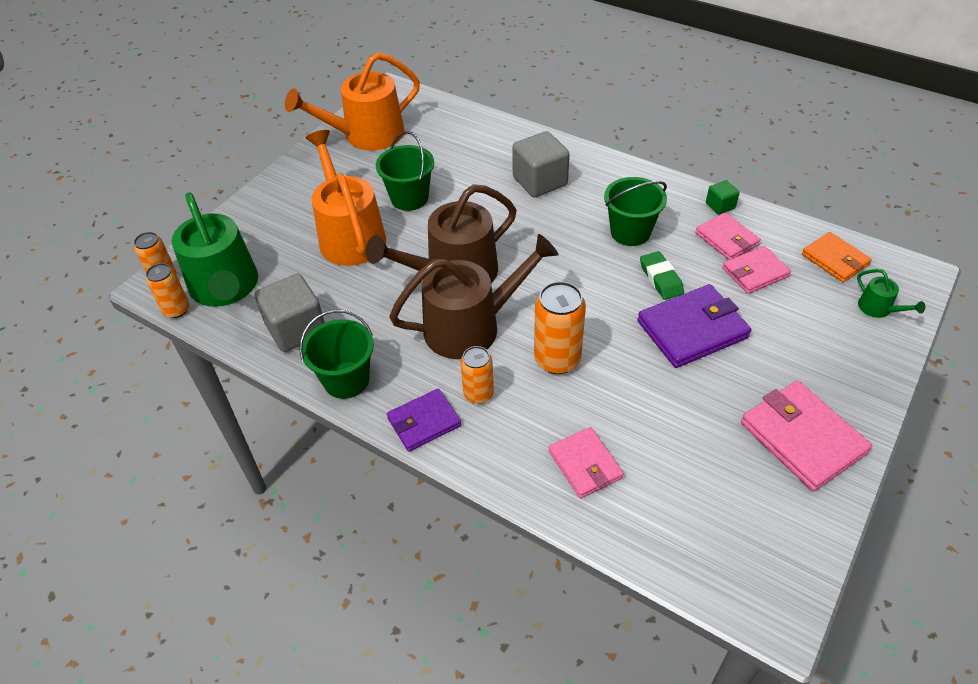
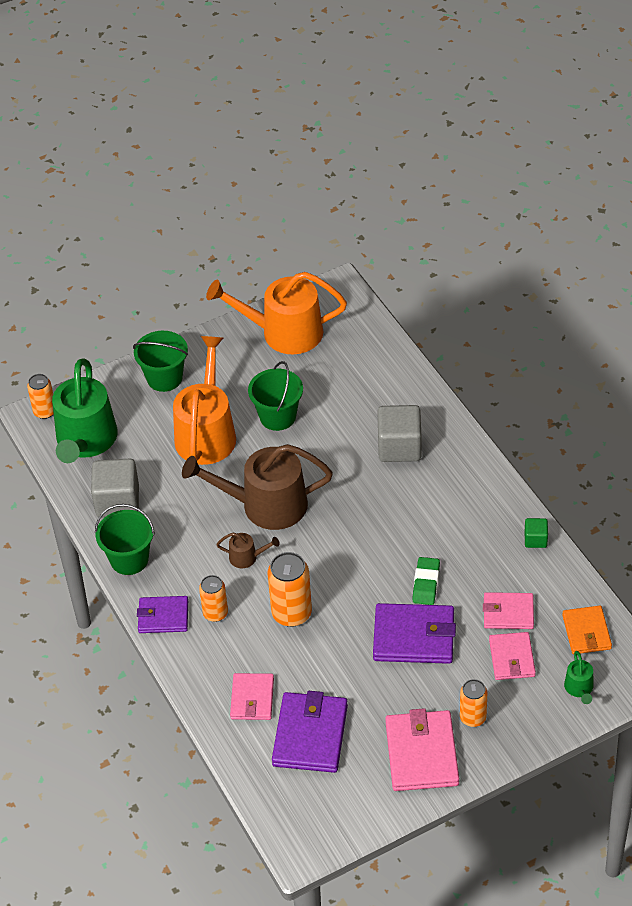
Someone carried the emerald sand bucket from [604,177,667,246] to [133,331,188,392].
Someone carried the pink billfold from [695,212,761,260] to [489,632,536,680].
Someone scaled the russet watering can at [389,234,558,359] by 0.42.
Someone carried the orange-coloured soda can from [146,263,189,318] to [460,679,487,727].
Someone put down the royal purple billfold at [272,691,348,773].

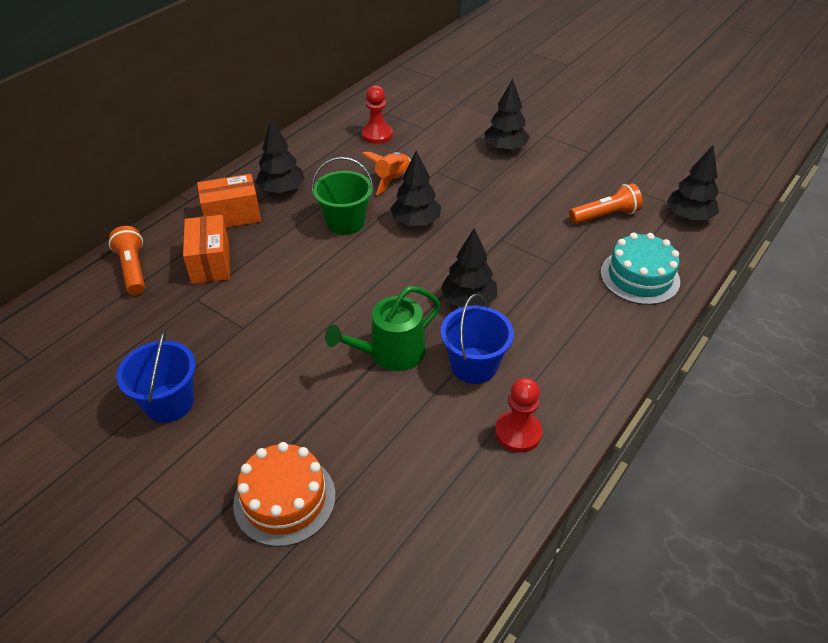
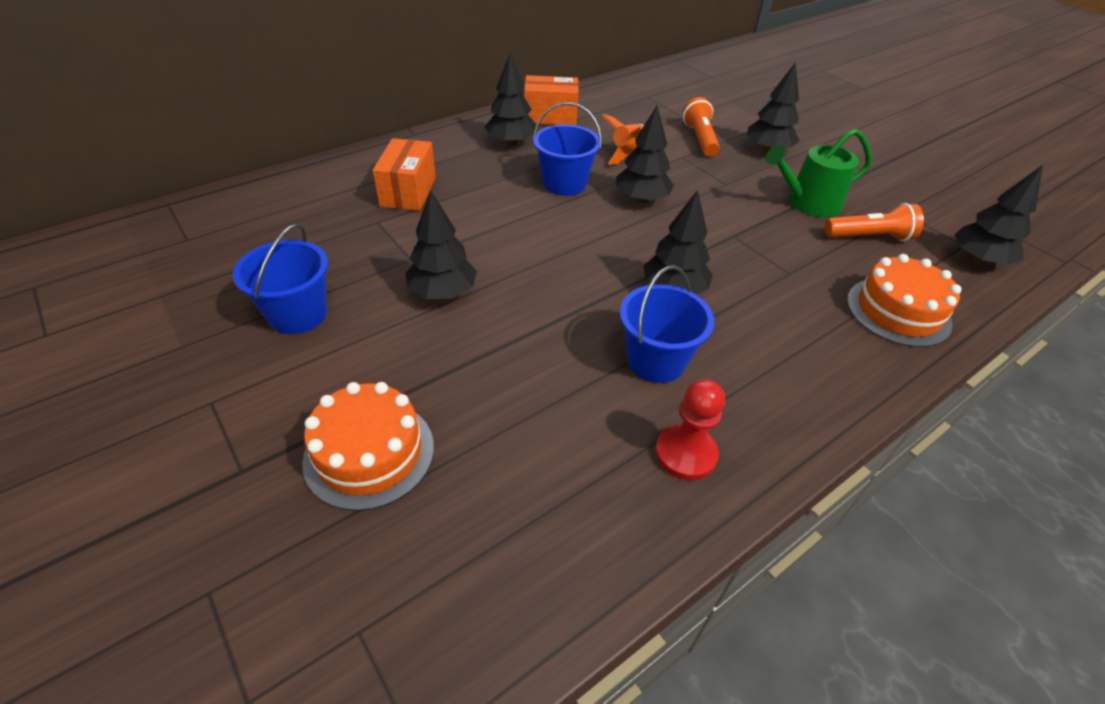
Someone took away the scarlet pawn at [362,85,393,144].
Someone repainted the emerald sand bucket at [312,157,374,235], which became the blue sand bucket at [533,102,602,196].
Someone carried the orange-coloured parcel from [197,174,261,228] to [524,75,579,125].
Someone carried the orange-coloured flashlight from [109,226,145,295] to [683,97,720,157].
Someone repainted the turquoise cake at [600,233,680,305], which became the orange-coloured cake at [847,254,962,347].
Someone carried the emerald watering can from [325,286,441,371] to [765,128,871,217].
Someone put down the black toy tree at [405,190,477,299].

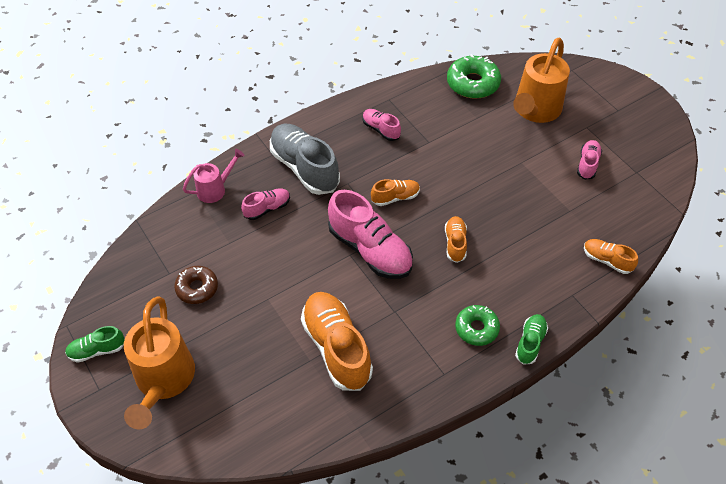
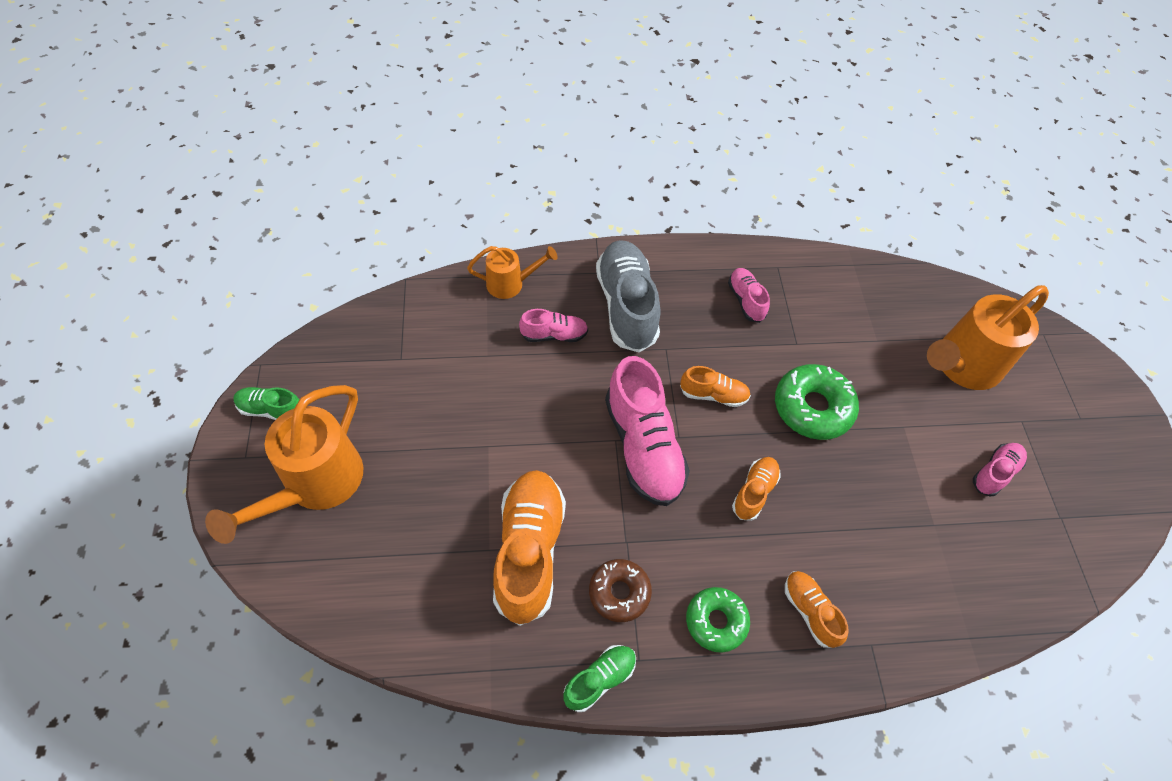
Someone carried the emerald glazed donut from [447,55,501,99] to [775,364,859,440].
Someone repainted the pink watering can at [183,149,245,203], which became the orange-coloured watering can at [467,246,557,299].
Someone carried the orange-coloured lace-up shoe from [584,239,638,274] to [785,571,849,648].
Someone carried the russet glazed donut from [174,266,218,304] to [589,559,652,622].
Someone carried the emerald lace-up shoe from [515,314,548,365] to [564,645,636,712].

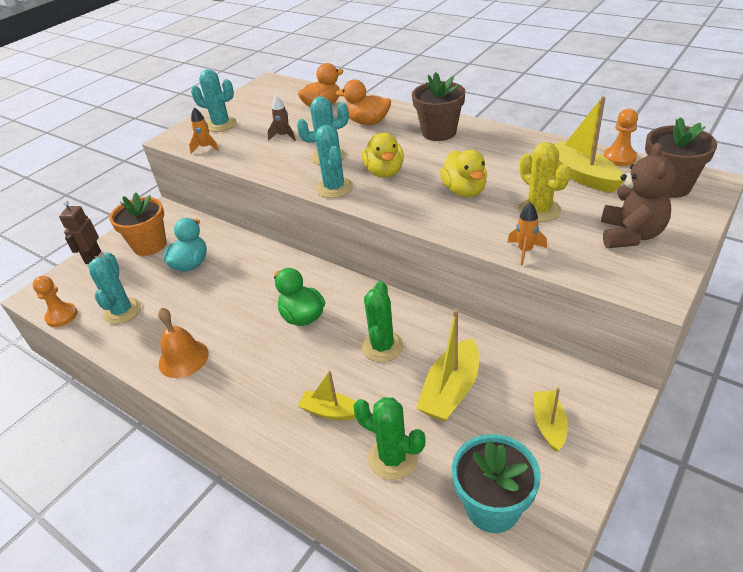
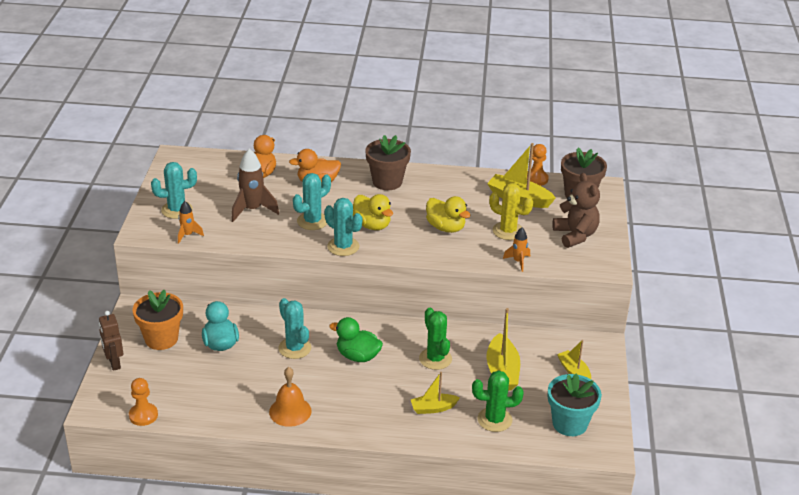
Someone scaled the russet toy rocket at [268,96,296,141] by 1.78.
Someone carried the turquoise prickly plant from [88,252,141,324] to [278,298,311,359].

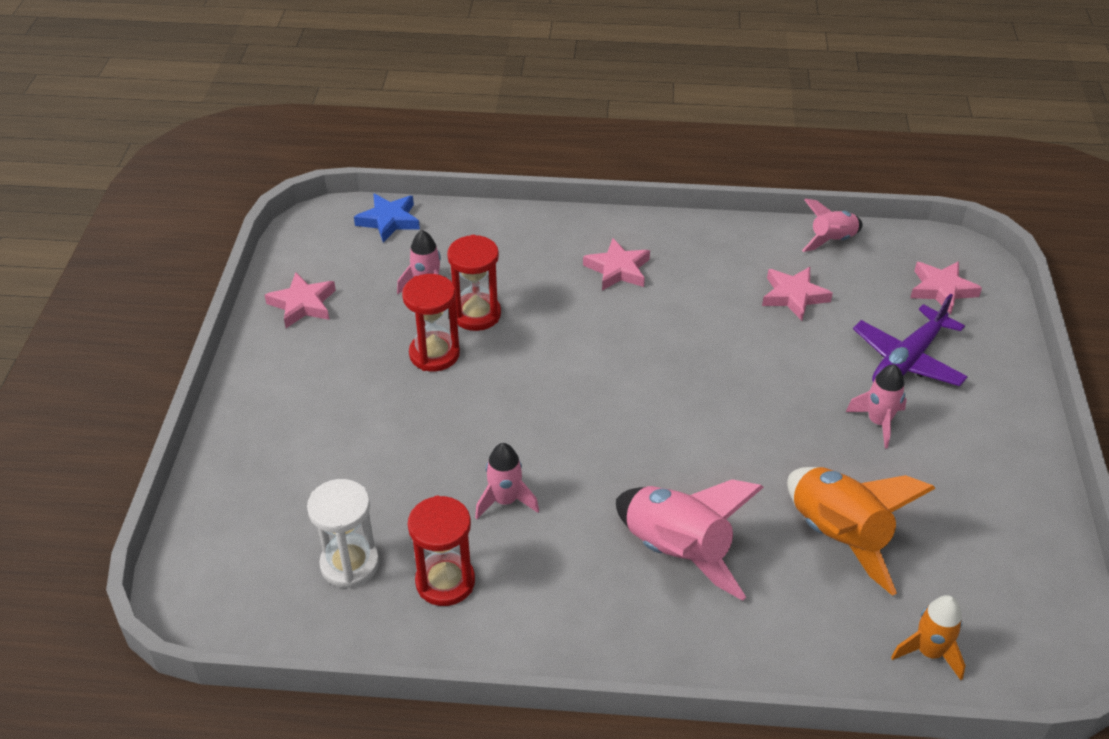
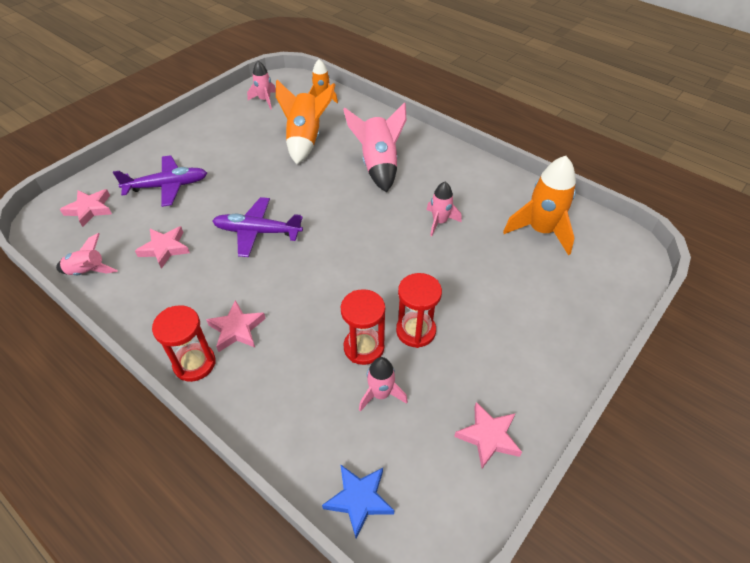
Someone carried the pink toy rocket from [846,364,907,449] to [247,61,276,110].
Someone swapped the snow-white hourglass at [307,479,379,589] for the orange-coloured toy rocket at [503,156,576,255].
Someone carried the scarlet hourglass from [408,495,475,606] to [152,305,216,382].
Someone put down the royal purple toy plane at [212,197,303,257].

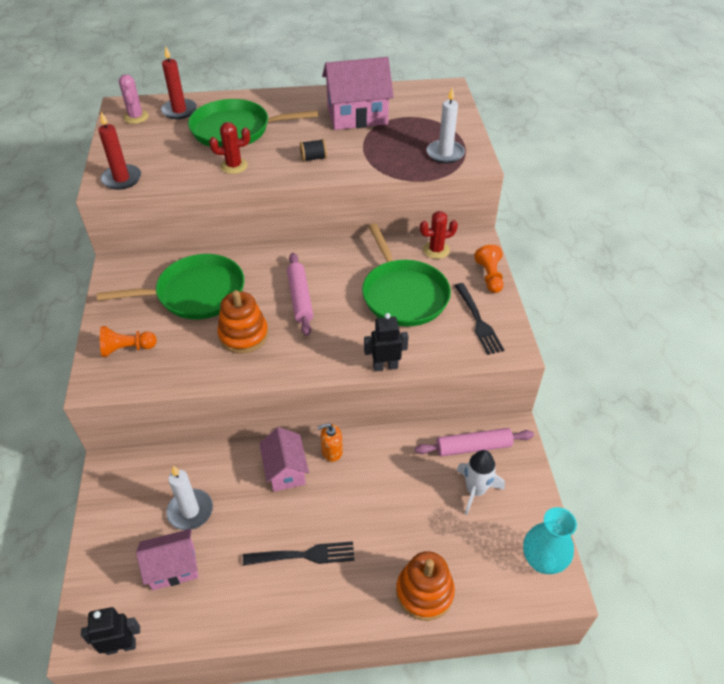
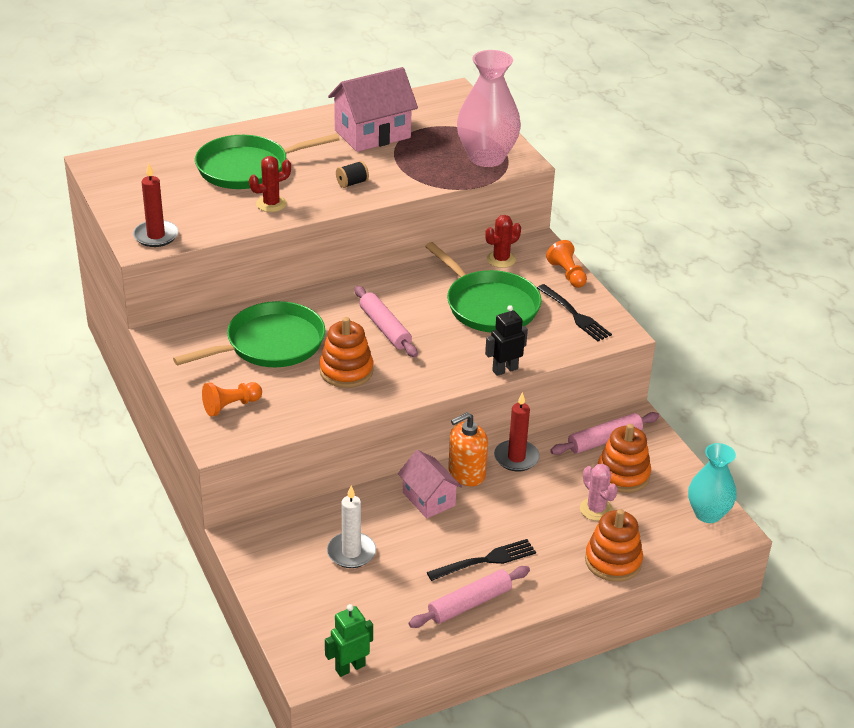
Someone carried the scarlet pillar candle from [161,47,197,119] to [494,392,540,472].
Someone carried the pink prickly plant from [119,74,149,124] to [580,464,618,521].
Someone swapped the snow-white pillar candle at [427,87,465,163] for the pink tall vase at [457,50,521,167].
Someone scaled the orange-coloured soap dispenser at [317,423,343,462] by 1.55.
Someone swapped the snow-white toy rocket at [456,450,505,515] for the orange-coloured ring stacker at [598,424,651,493].
Someone took away the pink toy house at [136,529,198,590].
Someone repainted the black robot at [81,607,140,655], which became the emerald robot at [325,604,373,677].
Someone put down the pink rolling pin at [408,566,530,628].

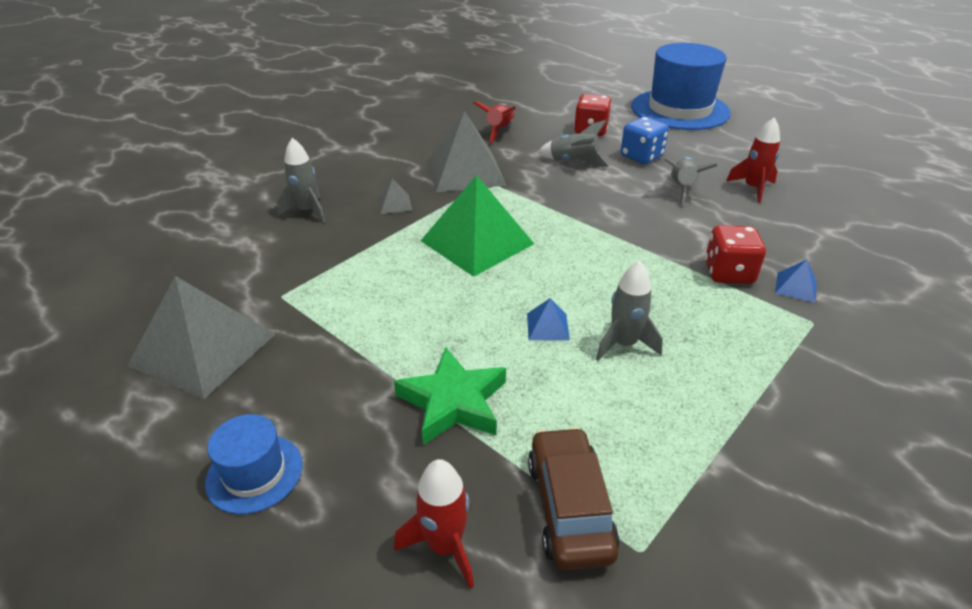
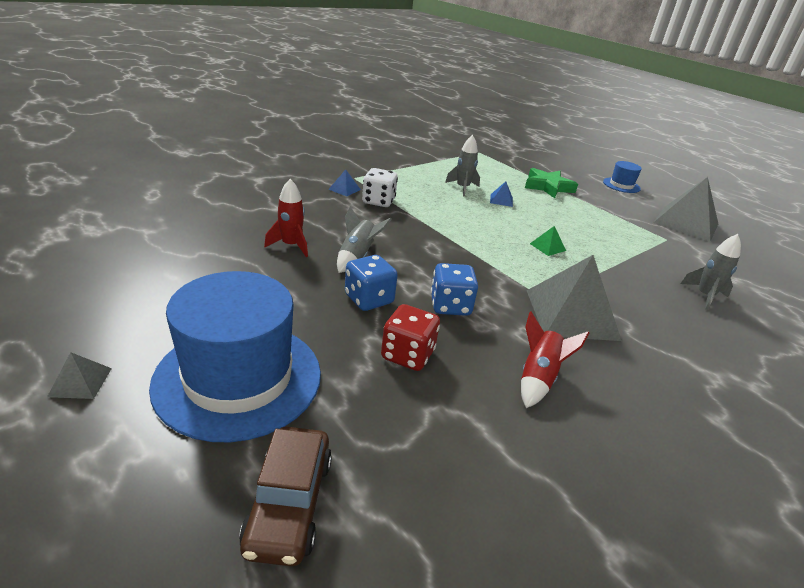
Someone swapped the gray toy rocket at [537,120,609,167] for the blue die at [431,263,478,316].
Someone scaled the emerald pyramid at [421,175,534,277] by 0.42.
Someone carried the gray pyramid from [378,178,412,214] to [47,352,112,399].
Someone repainted the scarlet die at [705,225,766,284], which became the snow-white die at [362,168,398,207].
Someone carried the russet car from [528,427,620,570] to [239,427,332,566].
Someone took away the scarlet toy rocket at [394,459,474,589].

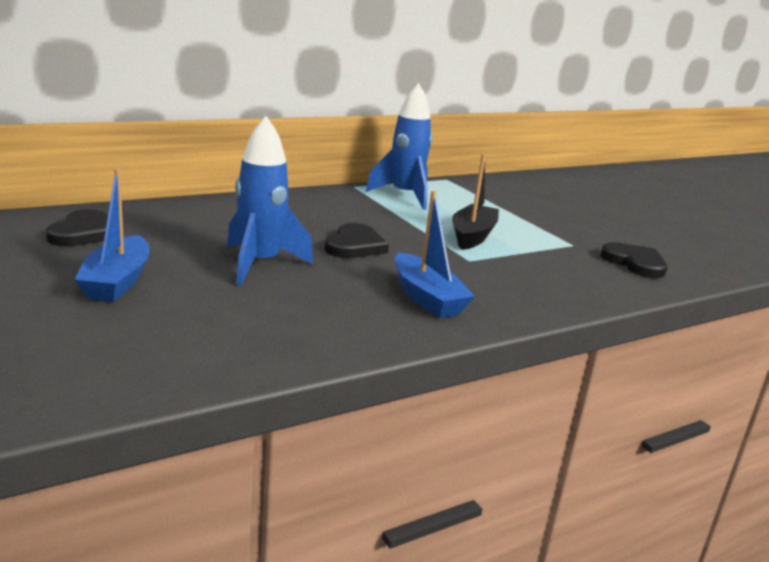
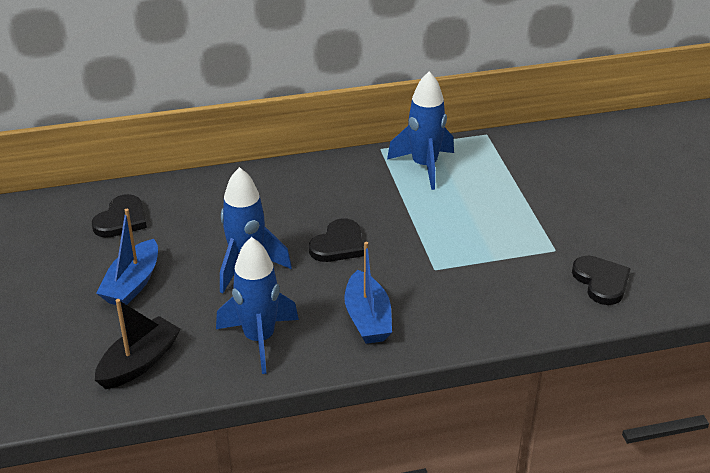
Someone carried the black boat from [452,153,499,250] to [95,299,180,389].
Someone put down the blue toy rocket at [216,237,299,374].

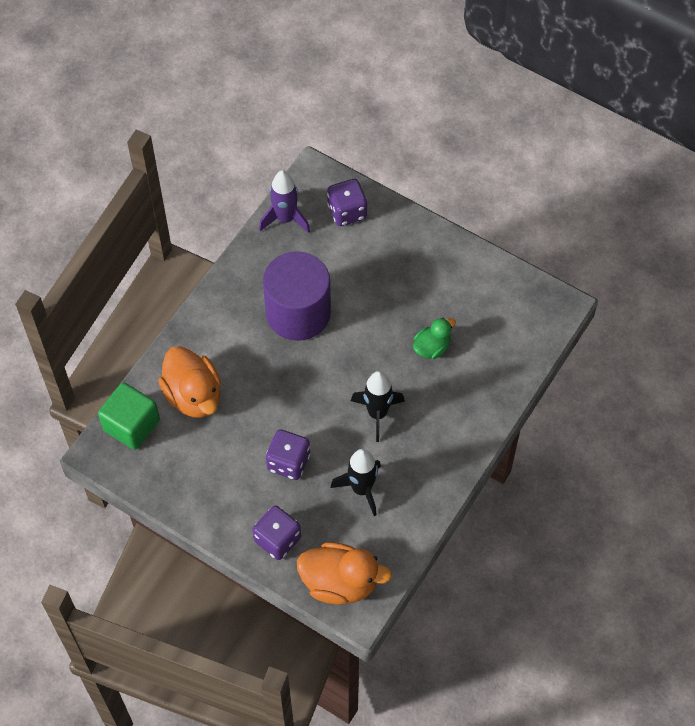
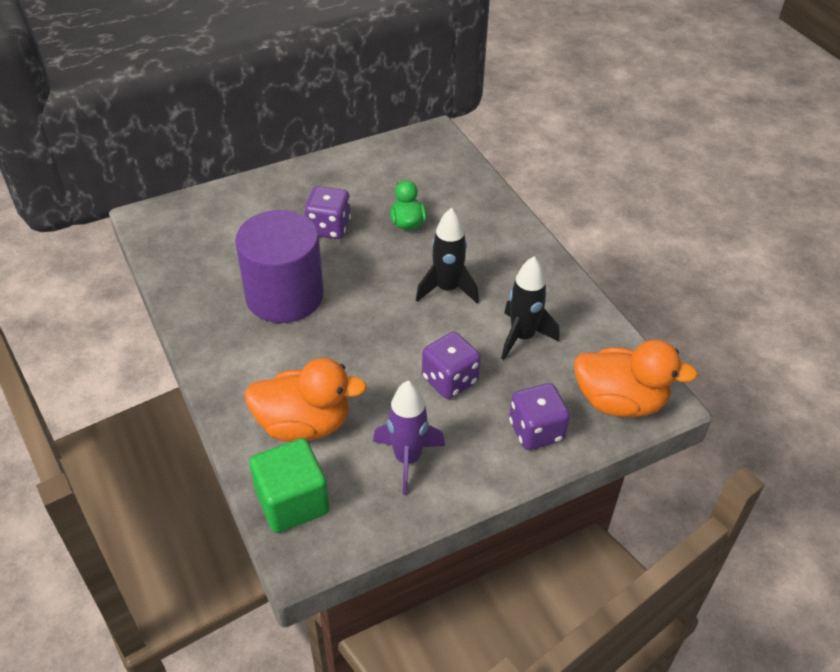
Someone carried the royal purple toy rocket from [259,170,310,233] to [373,381,445,495].
Someone carried the royal purple die from [327,179,367,226] to [304,186,351,239].
Someone rotated the orange-coloured rubber duck at [297,542,392,605] by 60 degrees clockwise.

